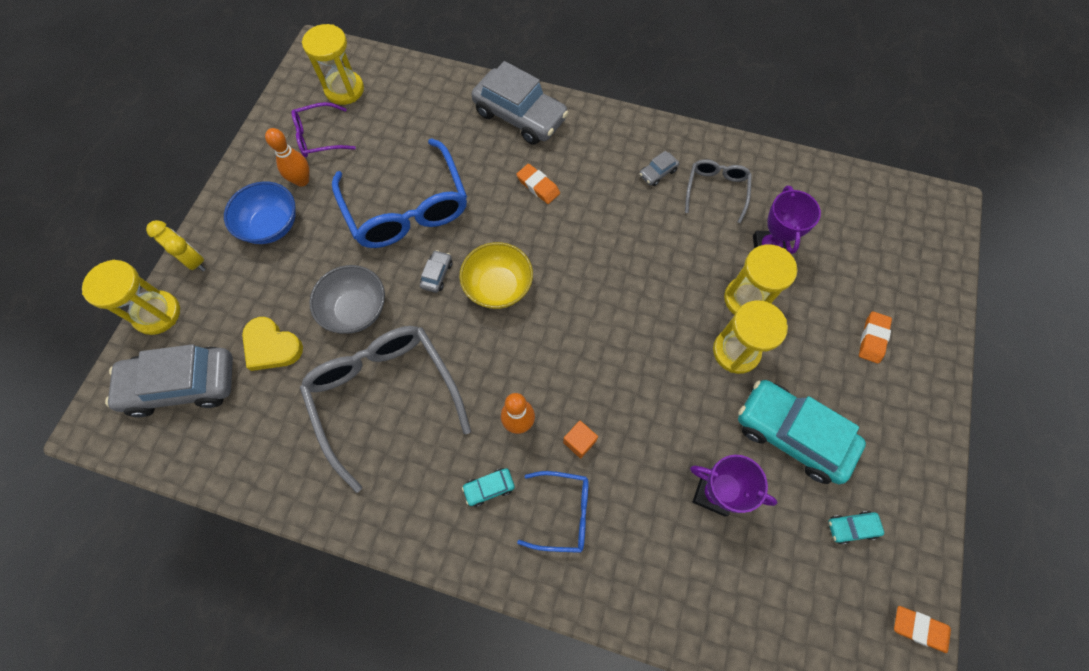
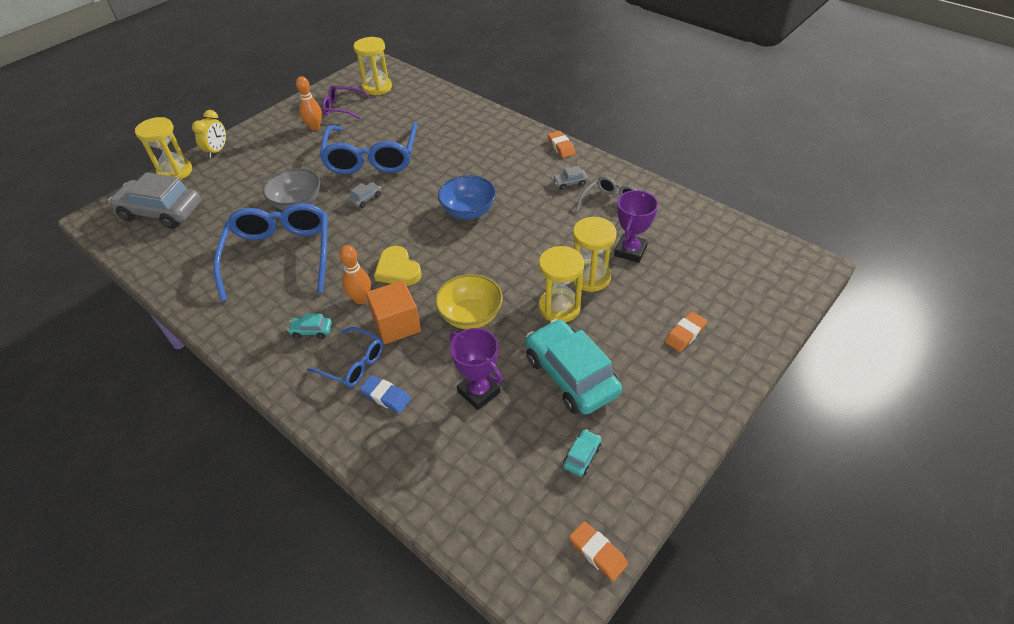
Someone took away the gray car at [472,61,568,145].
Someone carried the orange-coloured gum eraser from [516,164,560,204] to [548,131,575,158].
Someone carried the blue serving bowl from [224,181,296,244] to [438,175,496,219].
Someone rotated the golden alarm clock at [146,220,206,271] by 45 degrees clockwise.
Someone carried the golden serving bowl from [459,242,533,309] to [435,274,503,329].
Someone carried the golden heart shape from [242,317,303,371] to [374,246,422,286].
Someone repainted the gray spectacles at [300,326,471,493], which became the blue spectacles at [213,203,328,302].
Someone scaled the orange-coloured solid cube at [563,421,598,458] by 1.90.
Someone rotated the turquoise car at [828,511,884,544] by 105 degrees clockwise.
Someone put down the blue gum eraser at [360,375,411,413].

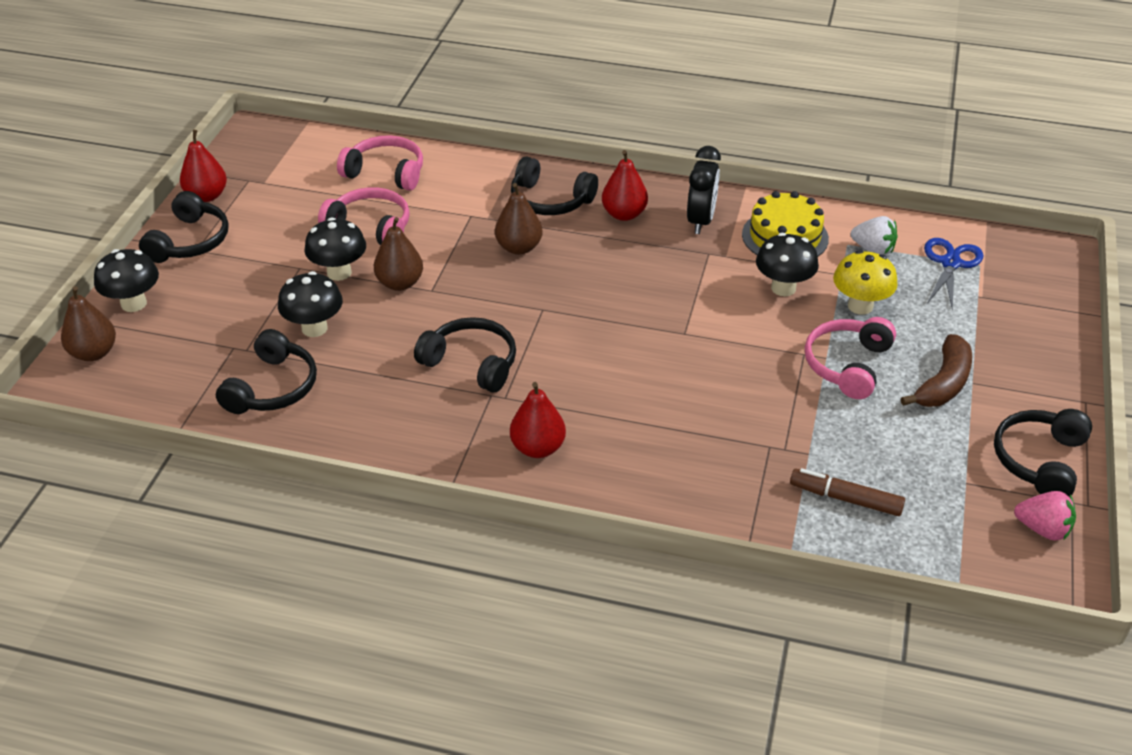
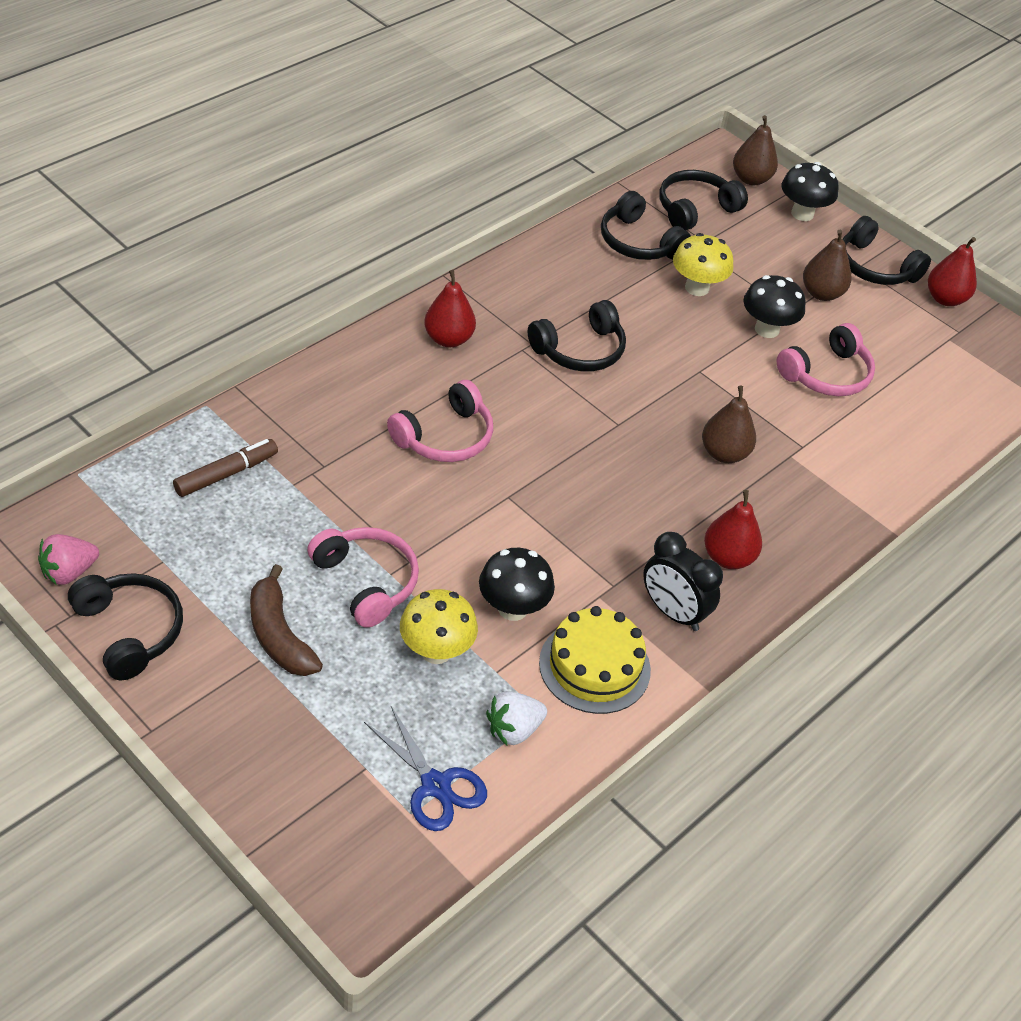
Someone carried the pink over-ear headphones from [337,135,423,191] to [387,380,493,462].
Someone carried the black over-ear headphones from [511,156,598,215] to [659,170,748,231].
Someone carried the russet pear fruit from [374,217,423,291] to [803,230,852,301].
Someone repainted the black toadstool at [278,271,343,337], which became the golden toadstool at [673,233,733,296].

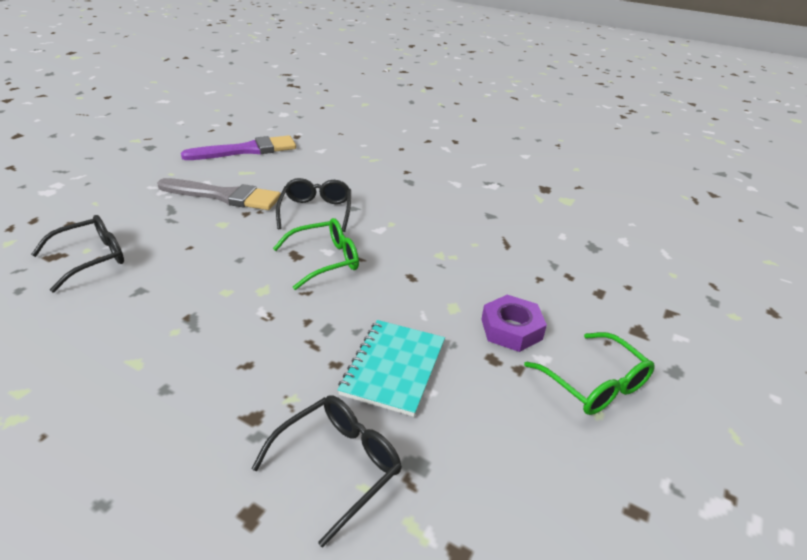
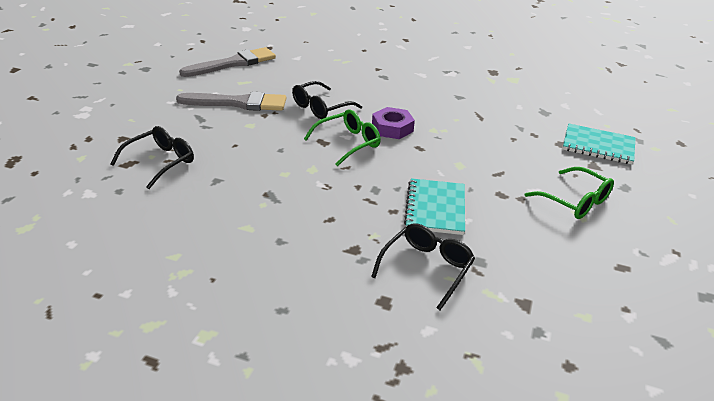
Someone repainted the royal purple paintbrush at [181,135,296,160], which became the gray paintbrush at [179,47,276,77].
Someone rotated the black spectacles at [276,178,351,232] by 120 degrees counterclockwise.
Someone carried the royal purple nut from [481,295,547,352] to [372,107,415,139].
Someone put down the turquoise notepad at [563,124,636,165].

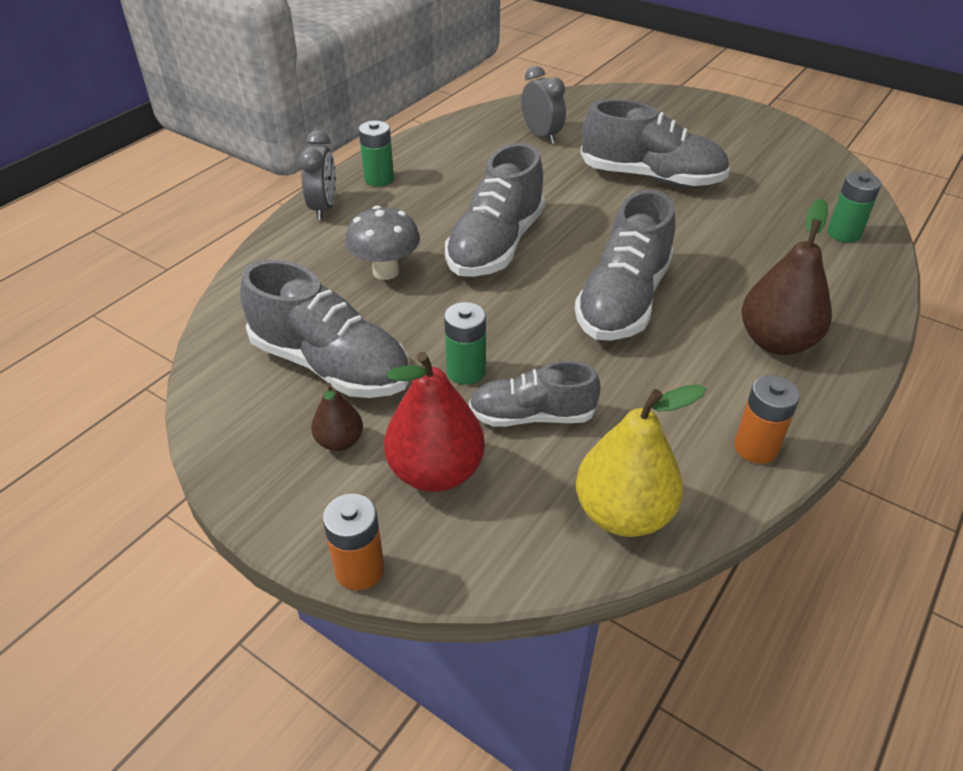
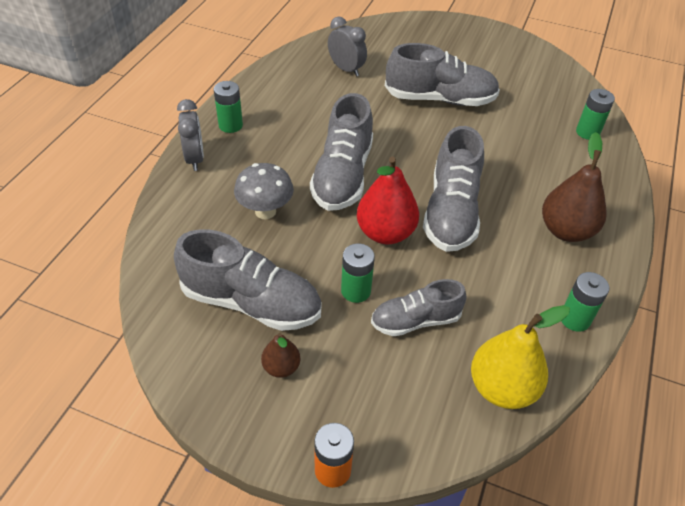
Someone carried the scarlet pear fruit from [384,352,485,492] to [357,157,419,244].
Someone repainted the orange-coloured battery at [734,375,800,464], which became the emerald battery at [562,272,610,332].

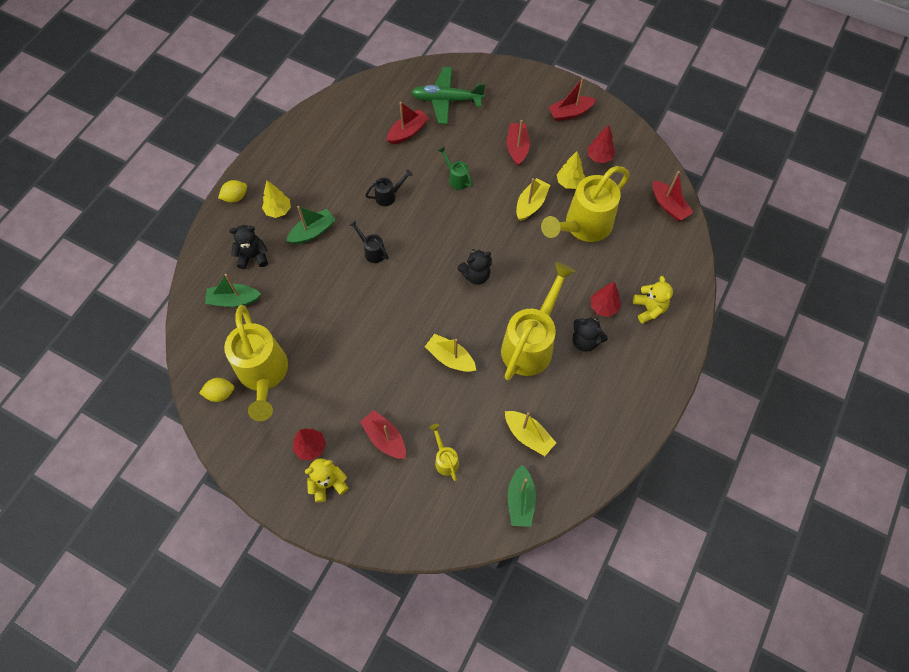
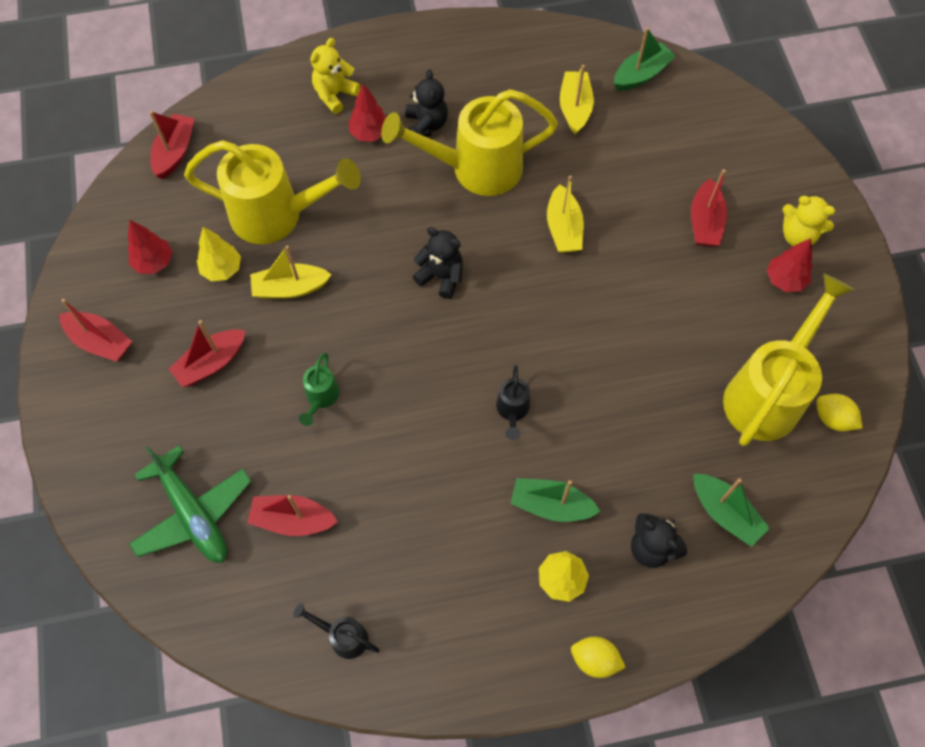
Someone carried the black watering can from [365,169,413,206] to [293,603,380,659].
Someone took away the golden watering can at [430,424,459,481].

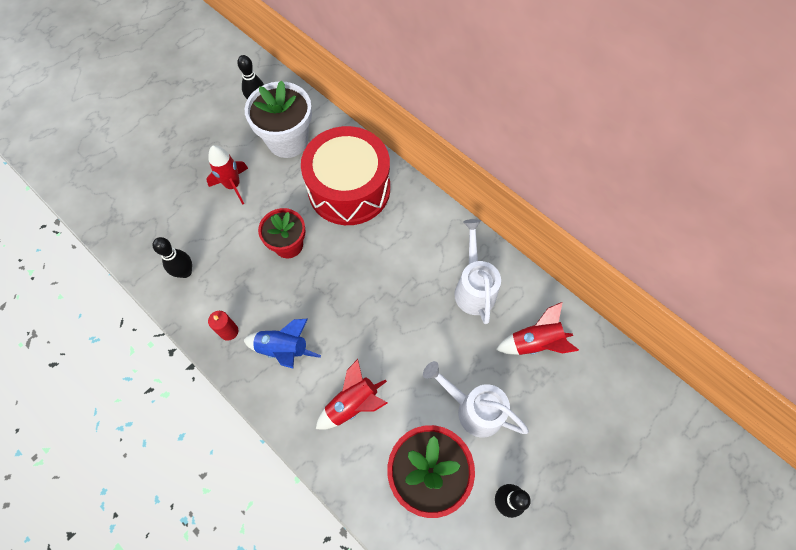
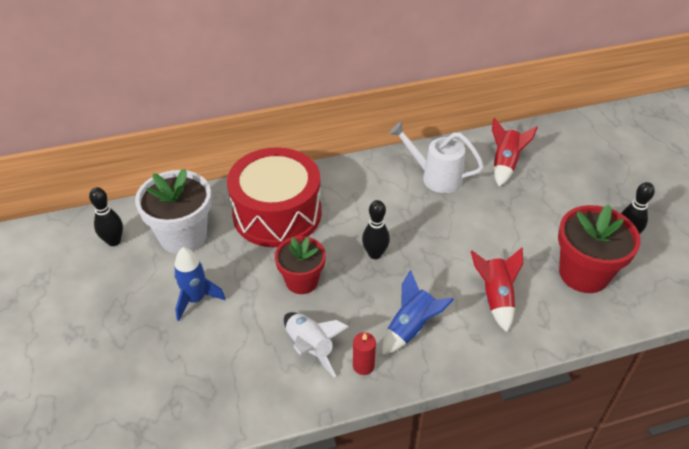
Someone repainted the scarlet toy rocket at [206,145,248,205], which became the blue toy rocket at [174,247,226,321].
Someone carried the black tenpin from [152,237,192,278] to [362,200,390,259].
Someone took away the snow-white watering can at [423,361,529,438].
Someone put down the snow-white toy rocket at [284,312,349,377].

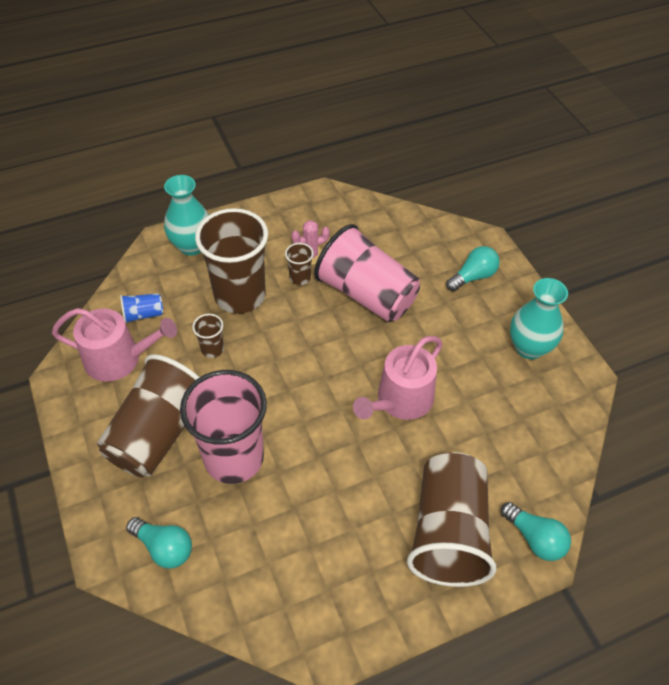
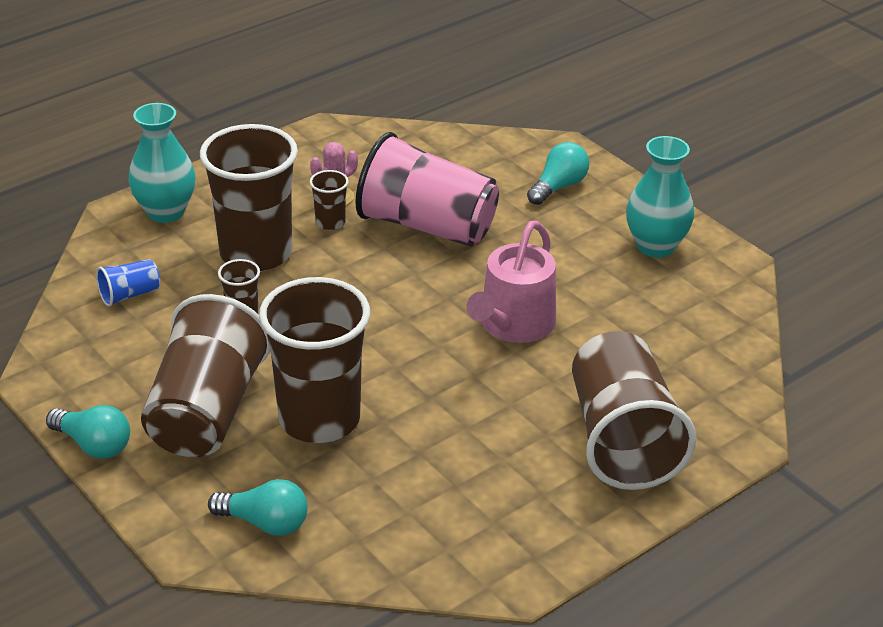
Someone took away the pink watering can at [52,308,177,382].
Someone repainted the pink cup at [180,370,267,484], which became the russet cup at [259,277,370,443].
Someone carried the turquoise light bulb from [501,502,571,561] to [46,405,130,459].

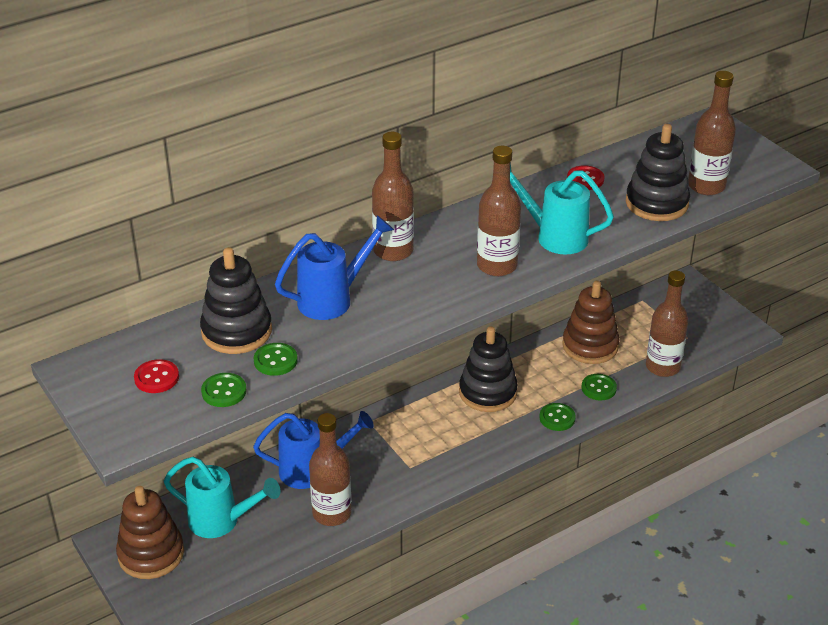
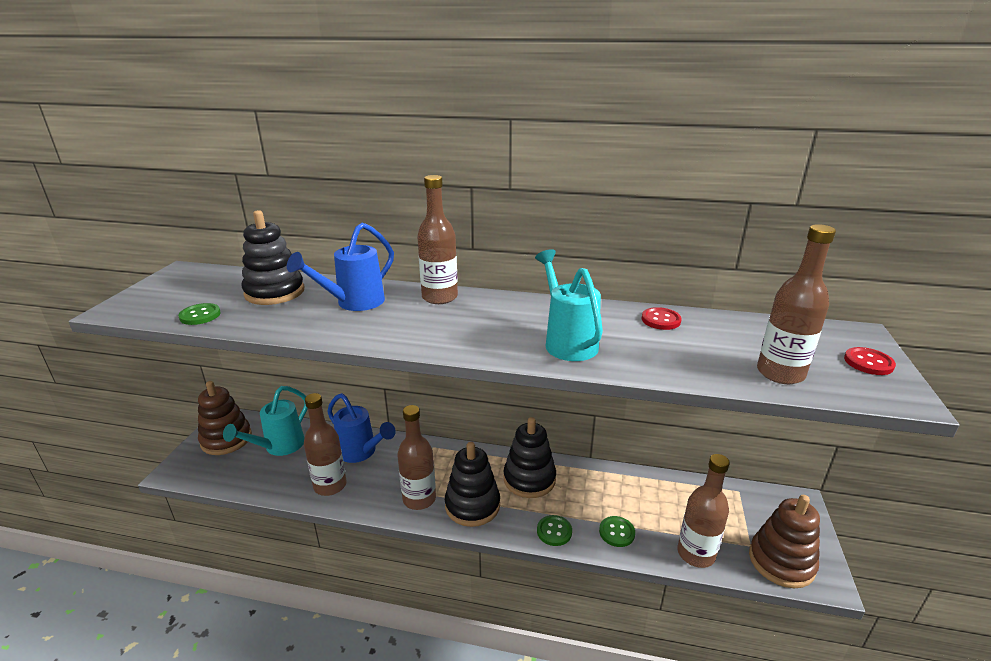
Someone carried the black ring stacker from [626,124,690,221] to [445,442,500,527].
Someone carried the russet drink bottle from [477,146,521,276] to [397,405,436,510].
Someone rotated the blue watering can at [275,215,394,320] by 120 degrees clockwise.
Someone carried the russet ring stacker from [562,281,620,364] to [749,495,820,588].
Someone took away the emerald sewing button at [254,343,298,376].
Someone carried the scarlet sewing button from [134,359,179,393] to [844,347,896,375].
Someone rotated the turquoise watering can at [164,457,281,538] by 60 degrees clockwise.

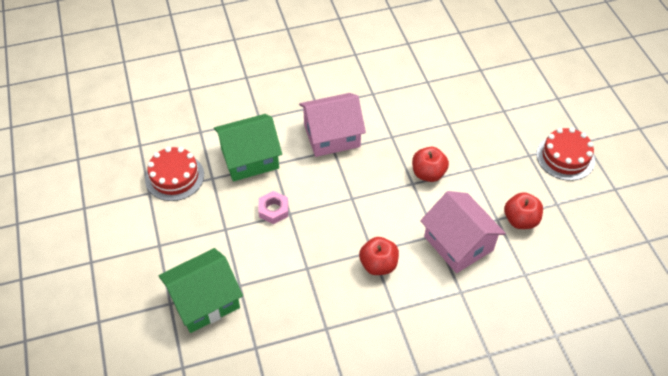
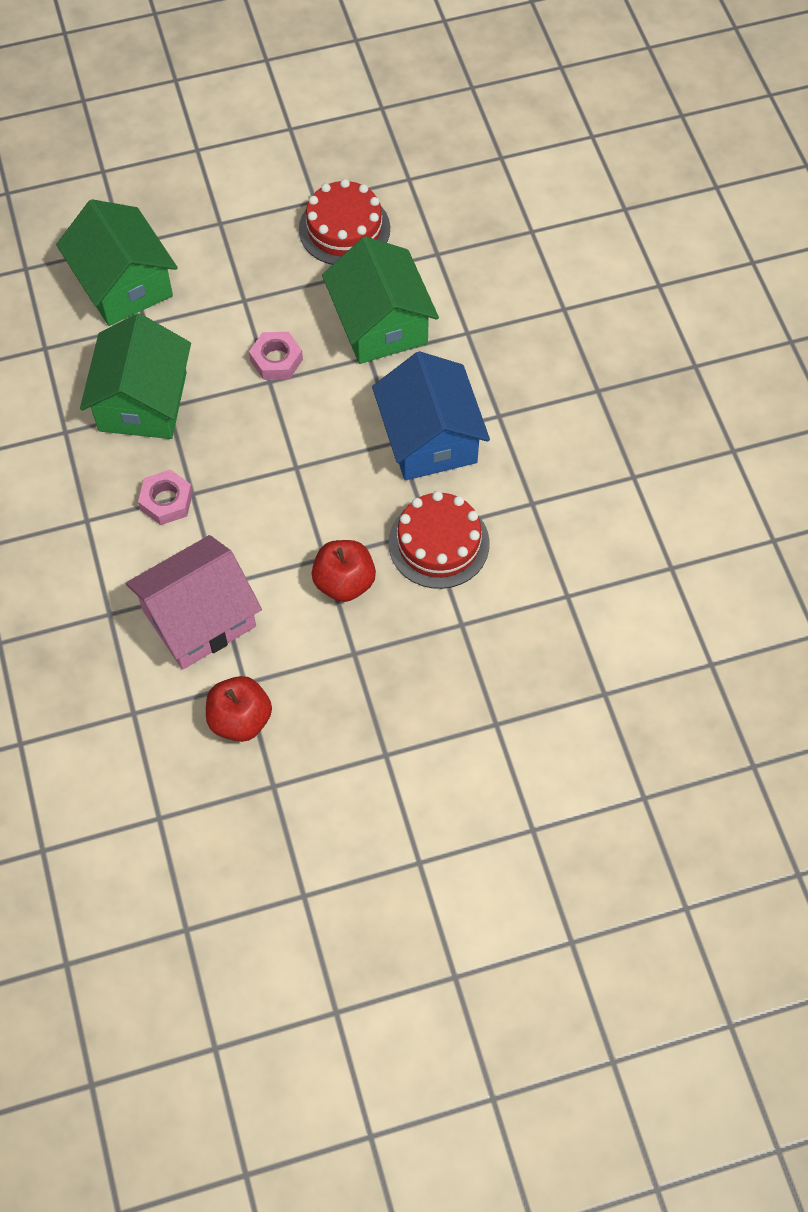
Someone repainted the pink toy house at [299,93,366,157], which became the blue toy house at [372,351,490,480].
Someone carried the scarlet cake from [536,127,595,181] to [388,491,490,589].
Someone swapped the scarlet apple at [359,237,399,275] for the pink nut at [138,469,193,525].
Someone put down the emerald toy house at [80,313,191,439].

